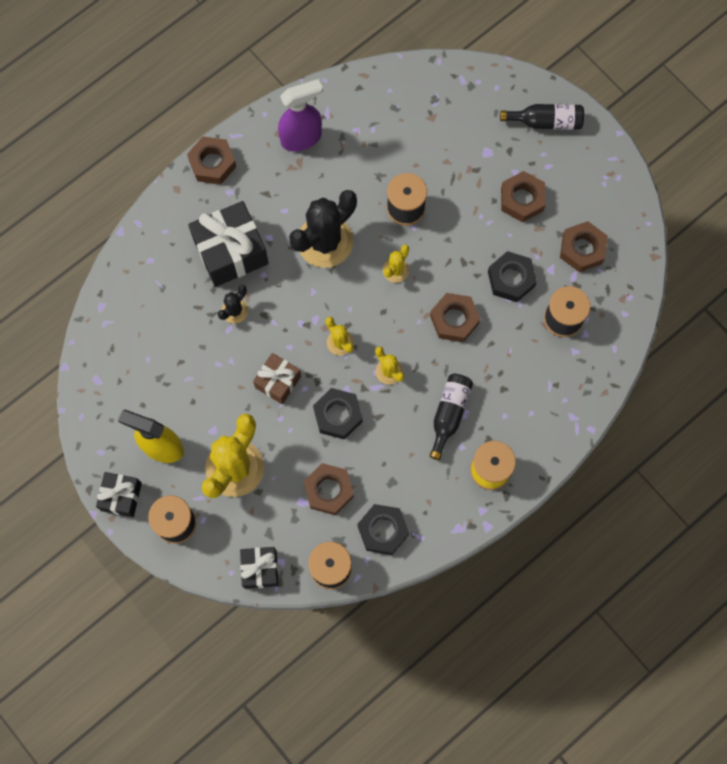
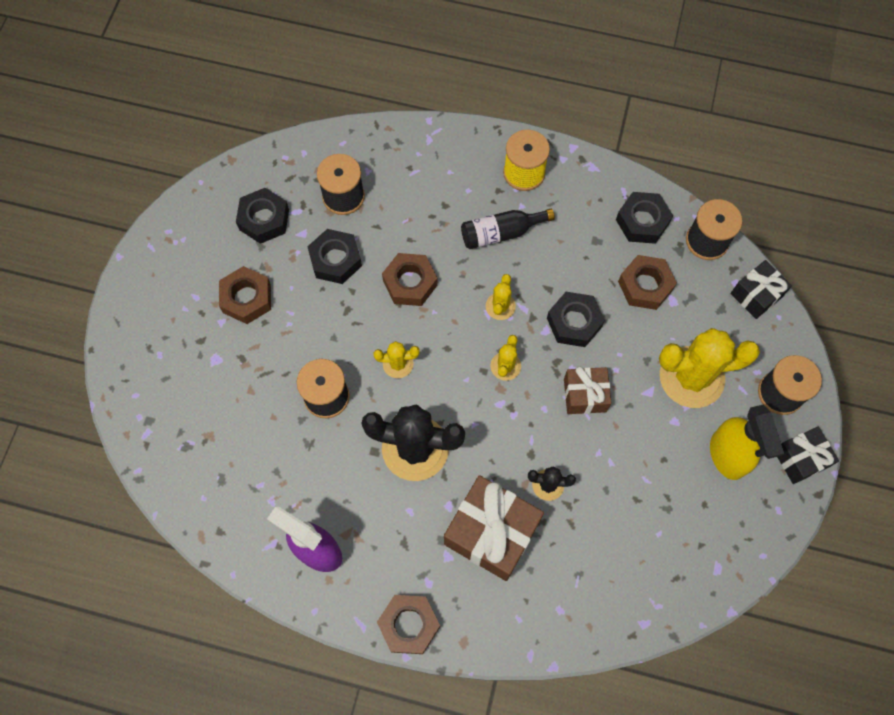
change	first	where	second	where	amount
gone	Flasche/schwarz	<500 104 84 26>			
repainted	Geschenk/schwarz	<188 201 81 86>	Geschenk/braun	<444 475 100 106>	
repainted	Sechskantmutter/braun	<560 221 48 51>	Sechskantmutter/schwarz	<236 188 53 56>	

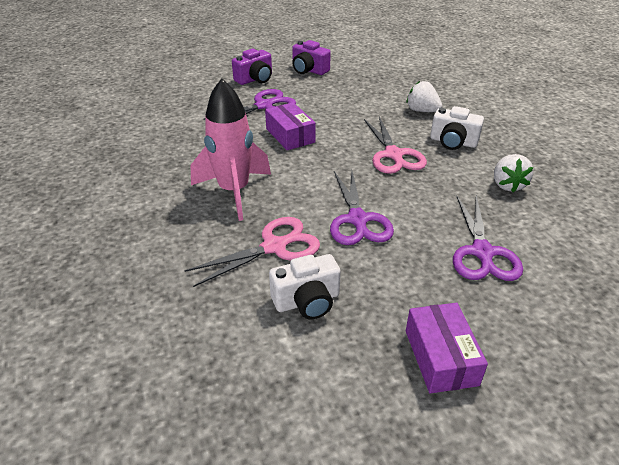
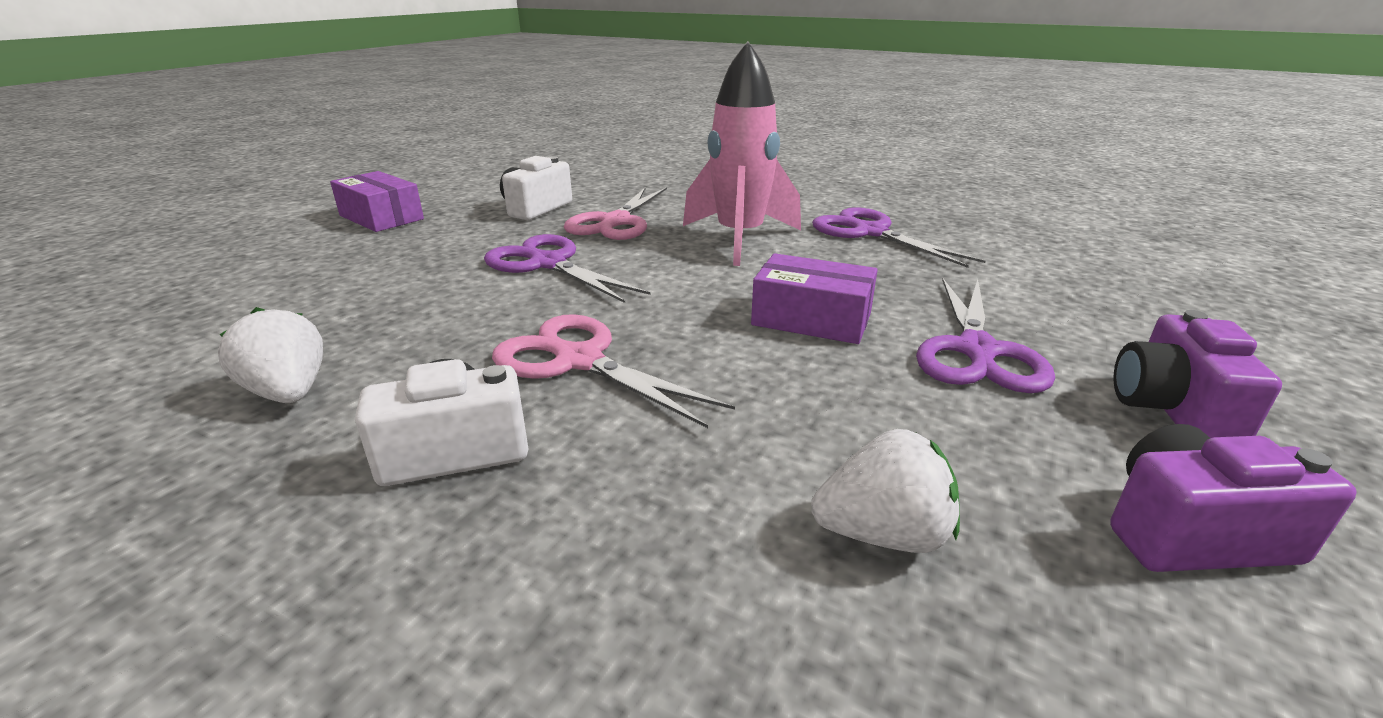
change	first	where	second	where	amount
shifted	Erdbeere/weiß	<406 81 36 31>		<811 429 149 124>	
shifted	Schere/lila	<453 195 70 86>		<812 207 173 61>	

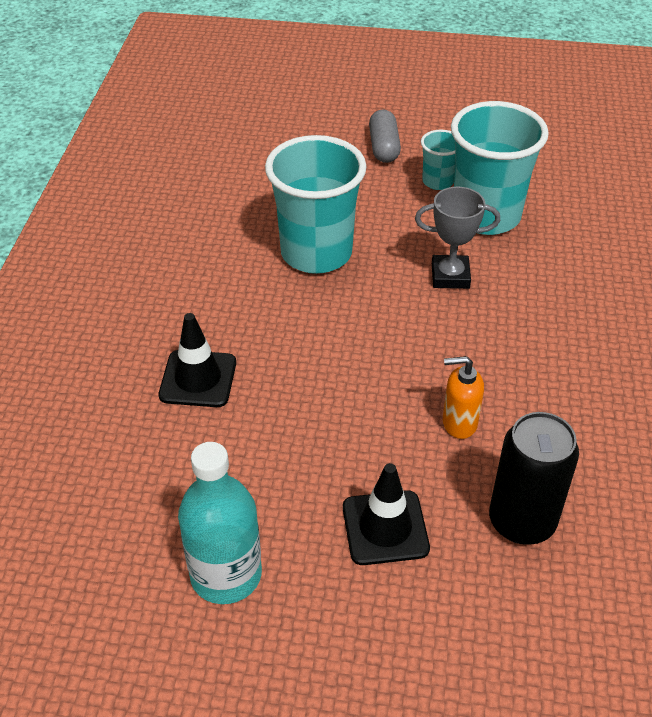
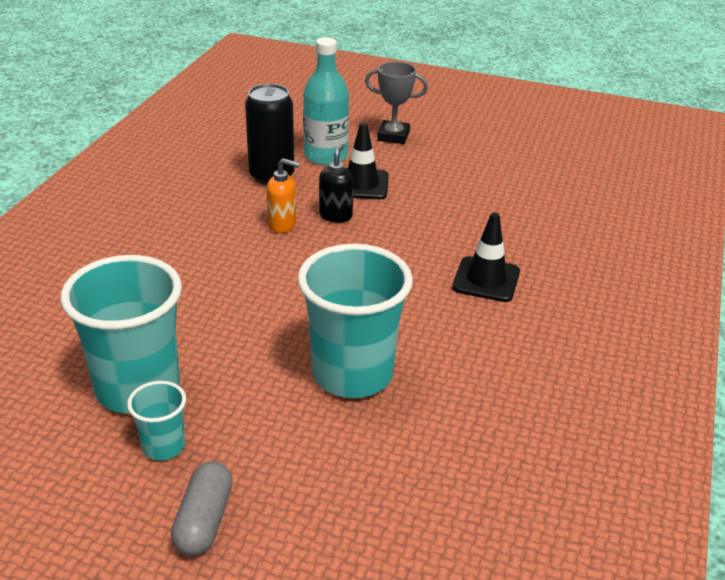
change	first	where	second	where	amount
new			Seifenspender/schwarz	<319 144 35 78>	
shifted	Flasche/türkis	<178 442 84 162>		<303 37 46 128>	
shifted	Pokal/grau	<415 187 85 102>		<365 62 63 82>	

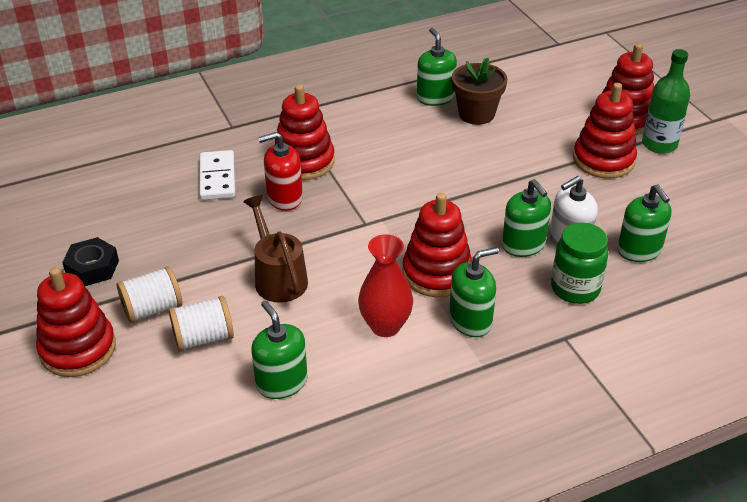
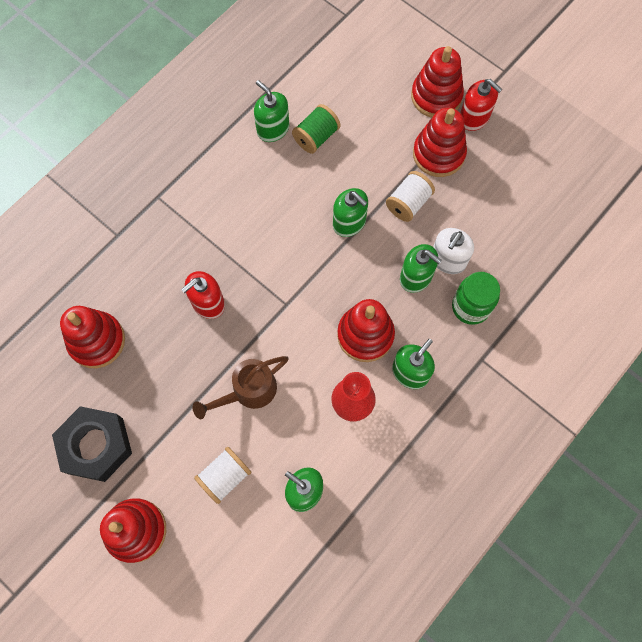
change	first	where	second	where	amount
gone	Dominostein/weiß	<199 150 36 50>			
shifted	Garnrolle/weiß	<117 266 66 57>		<386 171 49 51>	
shifted	Stapelspielzeug/rot	<275 84 60 96>		<60 306 65 62>	
shifted	Seifenspender/grün	<617 185 55 77>		<333 188 35 49>	
swapped	Blumentopf/braun	<452 58 55 67>	Garnrolle/grün	<292 104 48 50>	
swapped	Flasche/grün	<642 49 48 105>	Seifenspender/rot	<460 79 42 52>	
rotated	Gießkanne/braun	<243 195 65 108>		<193 356 96 63>	75 degrees counterclockwise
scaled	Sechskantmutter/schwarz	<62 237 57 50>		<52 406 80 76>	x1.64

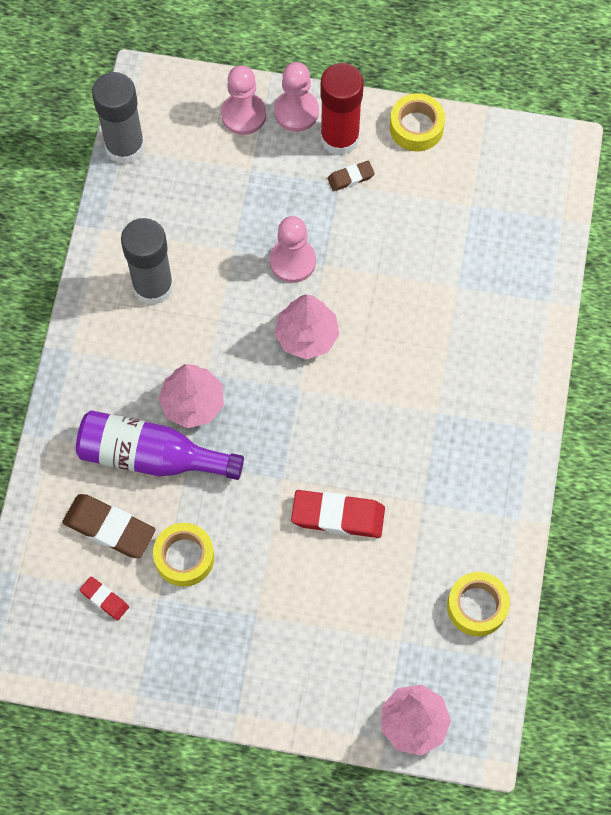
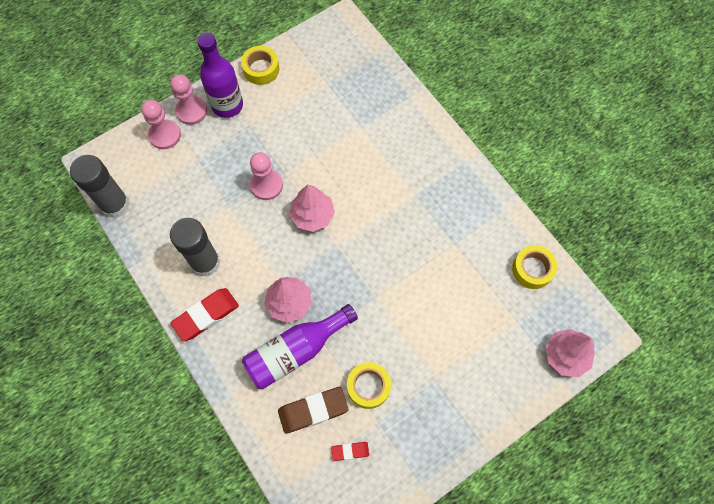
change	first	where	second	where	amount
gone	Radiergummi/braun	<327 161 48 30>			
shifted	Radiergummi/rot	<291 490 94 48>		<171 288 68 53>	
swapped	Klebestift/rot	<320 63 44 92>	Flasche/lila	<197 32 46 86>	

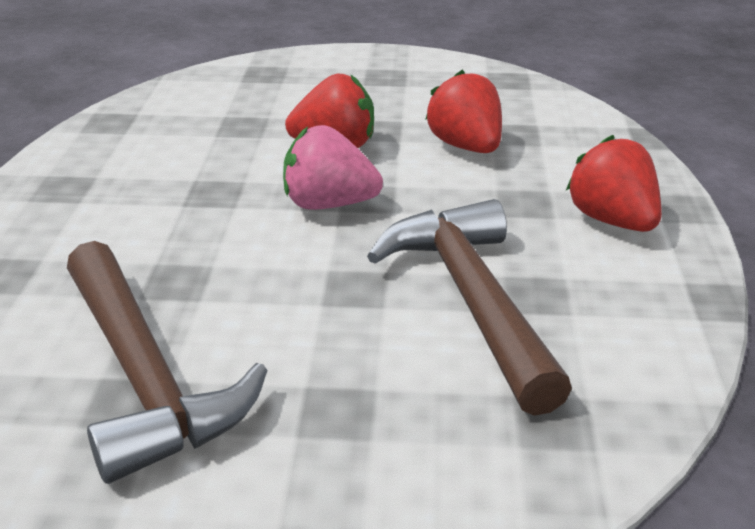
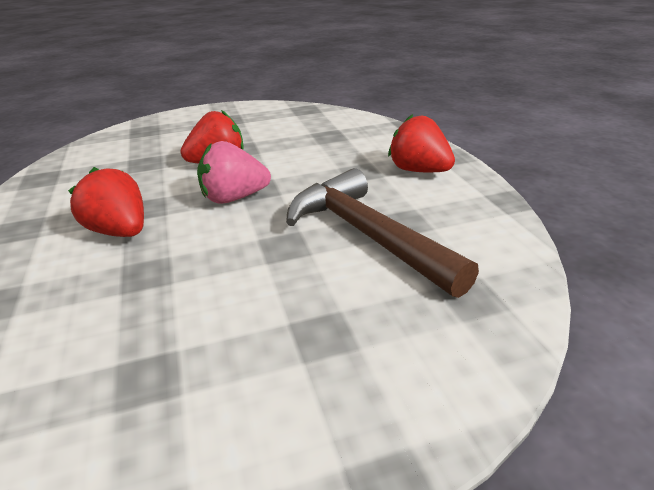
change	first	where	second	where	amount
gone	Hammer/braun	<67 241 201 243>			
shifted	Erdbeere/rot	<425 70 77 83>		<68 167 76 70>	

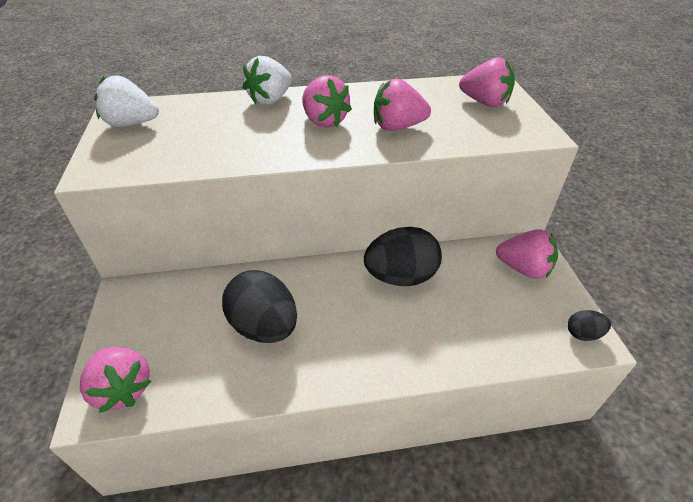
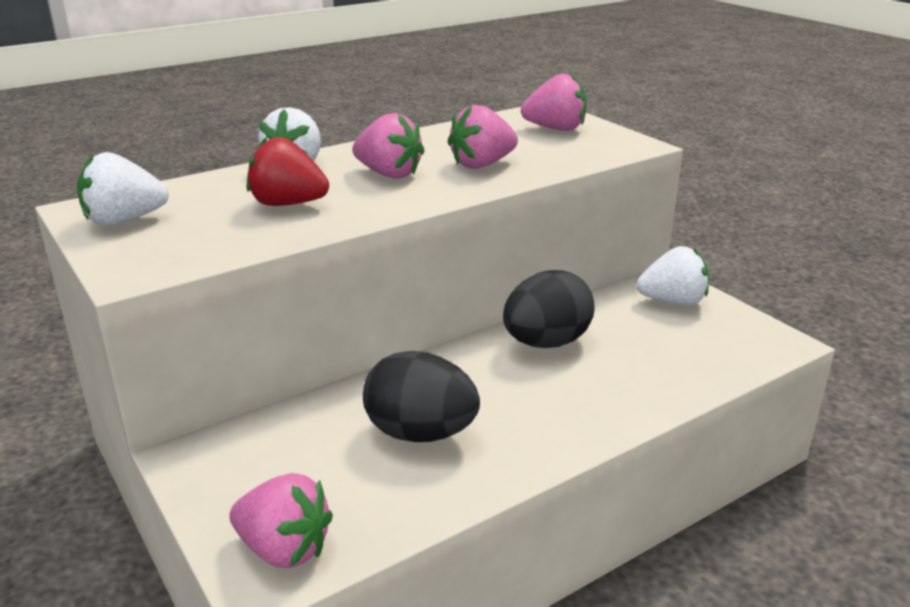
change	first	where	second	where	amount
gone	Ei/schwarz	<568 310 43 31>			
new			Erdbeere/rot	<247 137 82 69>	
repainted	Erdbeere/rosa	<496 229 62 50>	Erdbeere/weiß	<637 246 72 60>	

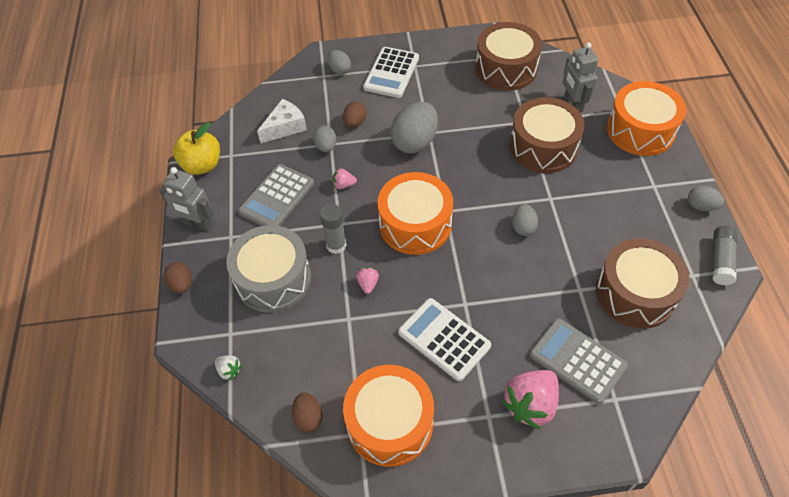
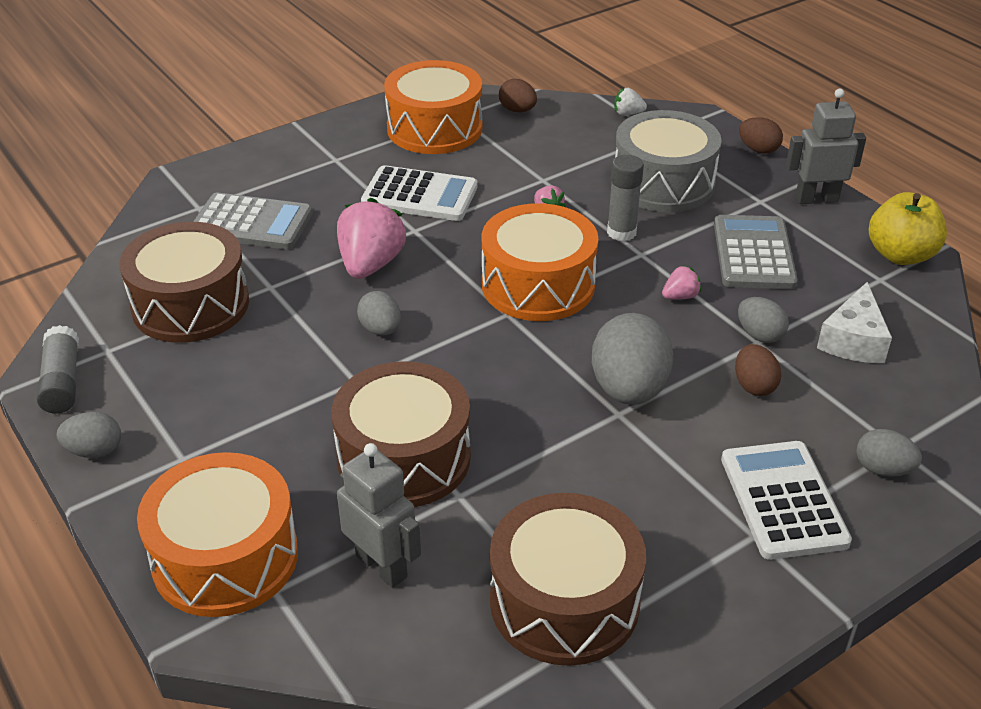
change	first	where	second	where	amount
shifted	Erdbeere/rosa	<501 370 58 60>		<337 198 69 81>	

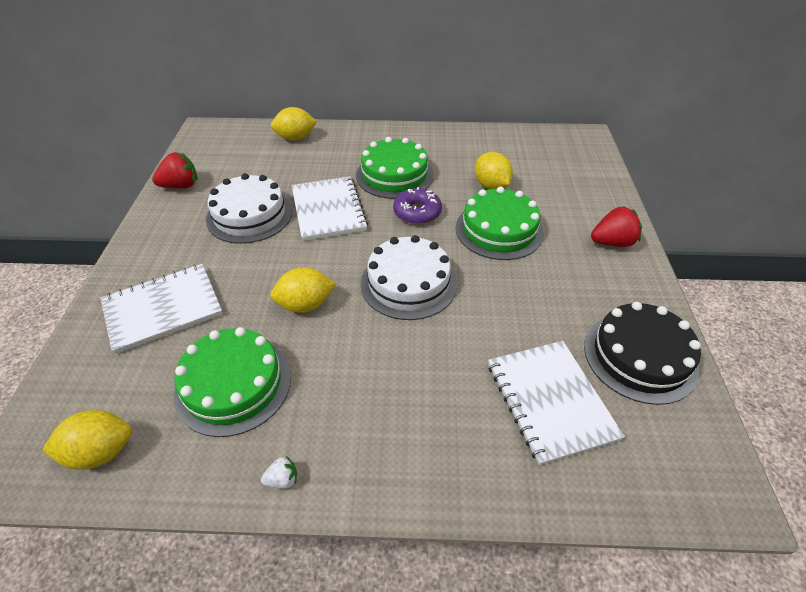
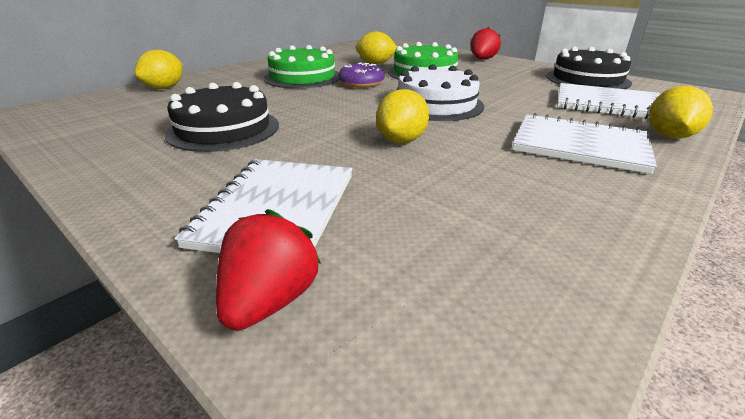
change	first	where	second	where	amount
gone	Kuchen/grün	<174 327 117 110>			
gone	Erdbeere/weiß	<261 456 36 33>			
shifted	Zitrone/gelb	<42 410 90 60>		<649 86 64 53>	
shifted	Erdbeere/rot	<152 152 46 37>		<216 209 105 122>	
shifted	Notizbuch/weiß	<292 176 76 65>		<512 113 145 61>	
repainted	Kuchen/weiß	<206 173 87 71>	Kuchen/schwarz	<165 82 114 70>	

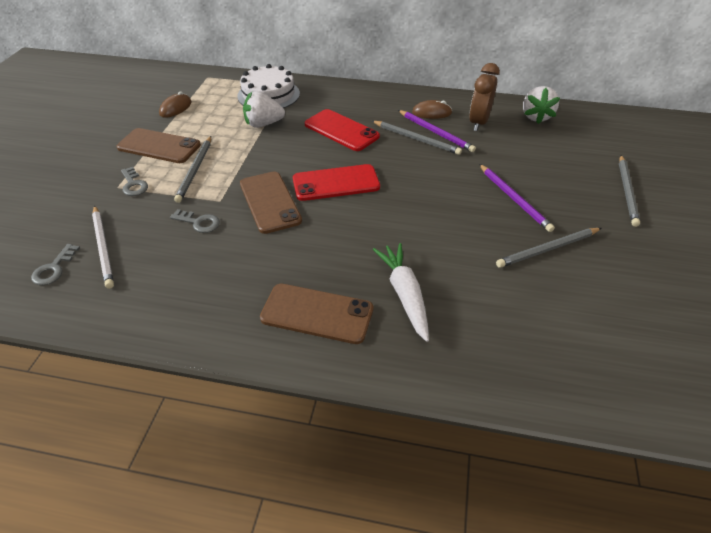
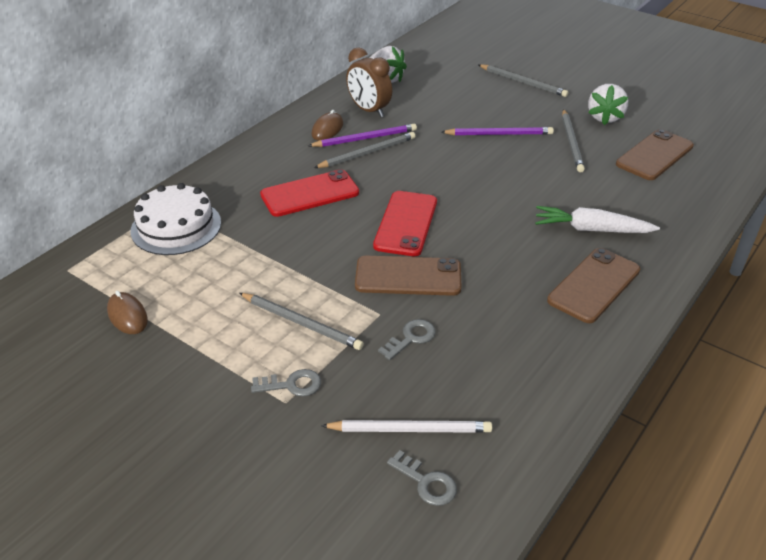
change	first	where	second	where	amount
shifted	Handy/braun	<117 128 84 35>		<616 129 78 51>	
shifted	Erdbeere/weiß	<243 91 42 37>		<588 84 40 41>	

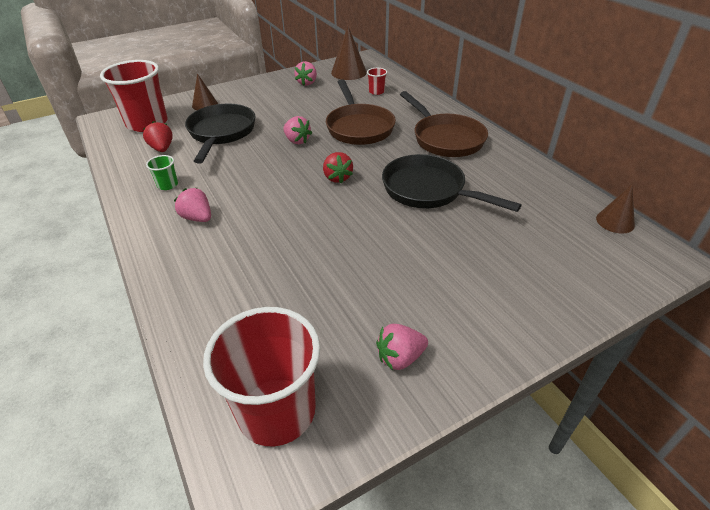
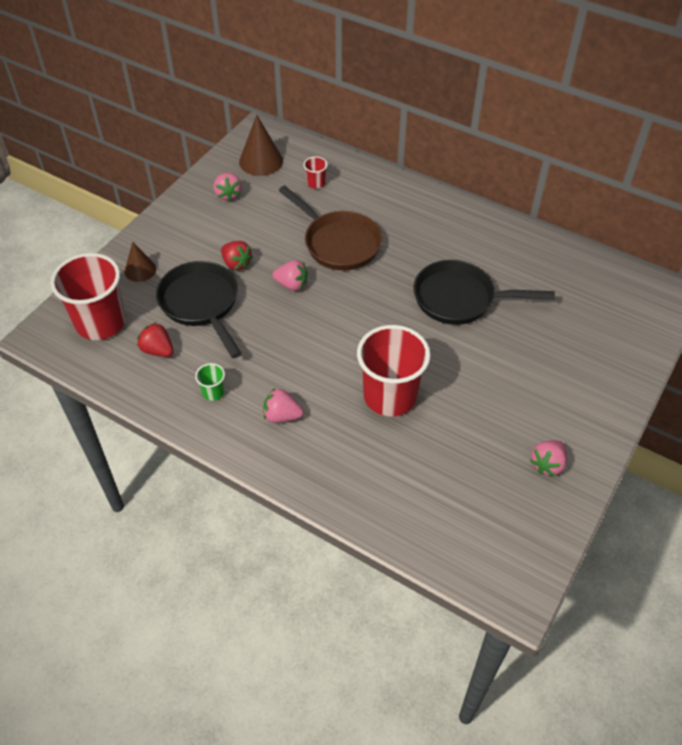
change	first	where	second	where	amount
gone	Pfanne/braun	<400 91 88 66>			
gone	Kegel/braun	<596 185 39 49>			
shifted	Becher/rot	<203 307 118 140>		<357 325 74 91>	
shifted	Erdbeere/rot	<323 152 30 31>		<221 241 32 30>	

